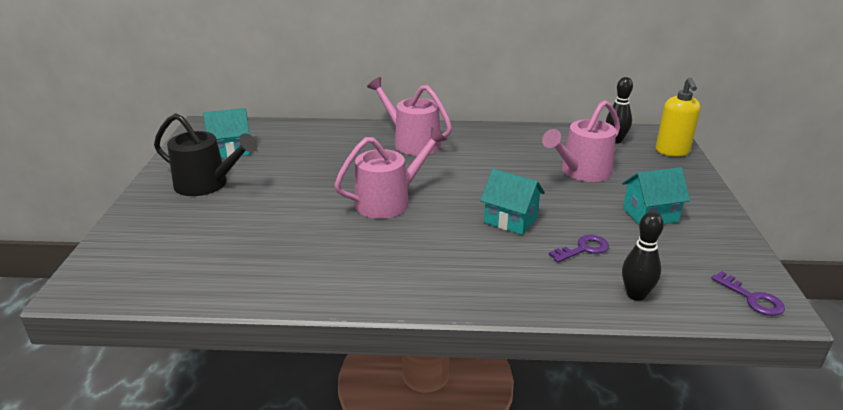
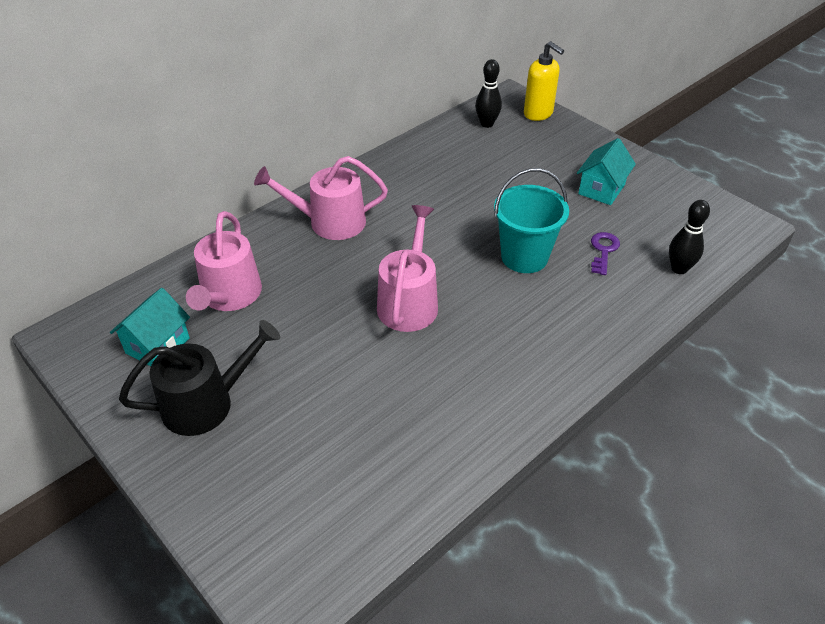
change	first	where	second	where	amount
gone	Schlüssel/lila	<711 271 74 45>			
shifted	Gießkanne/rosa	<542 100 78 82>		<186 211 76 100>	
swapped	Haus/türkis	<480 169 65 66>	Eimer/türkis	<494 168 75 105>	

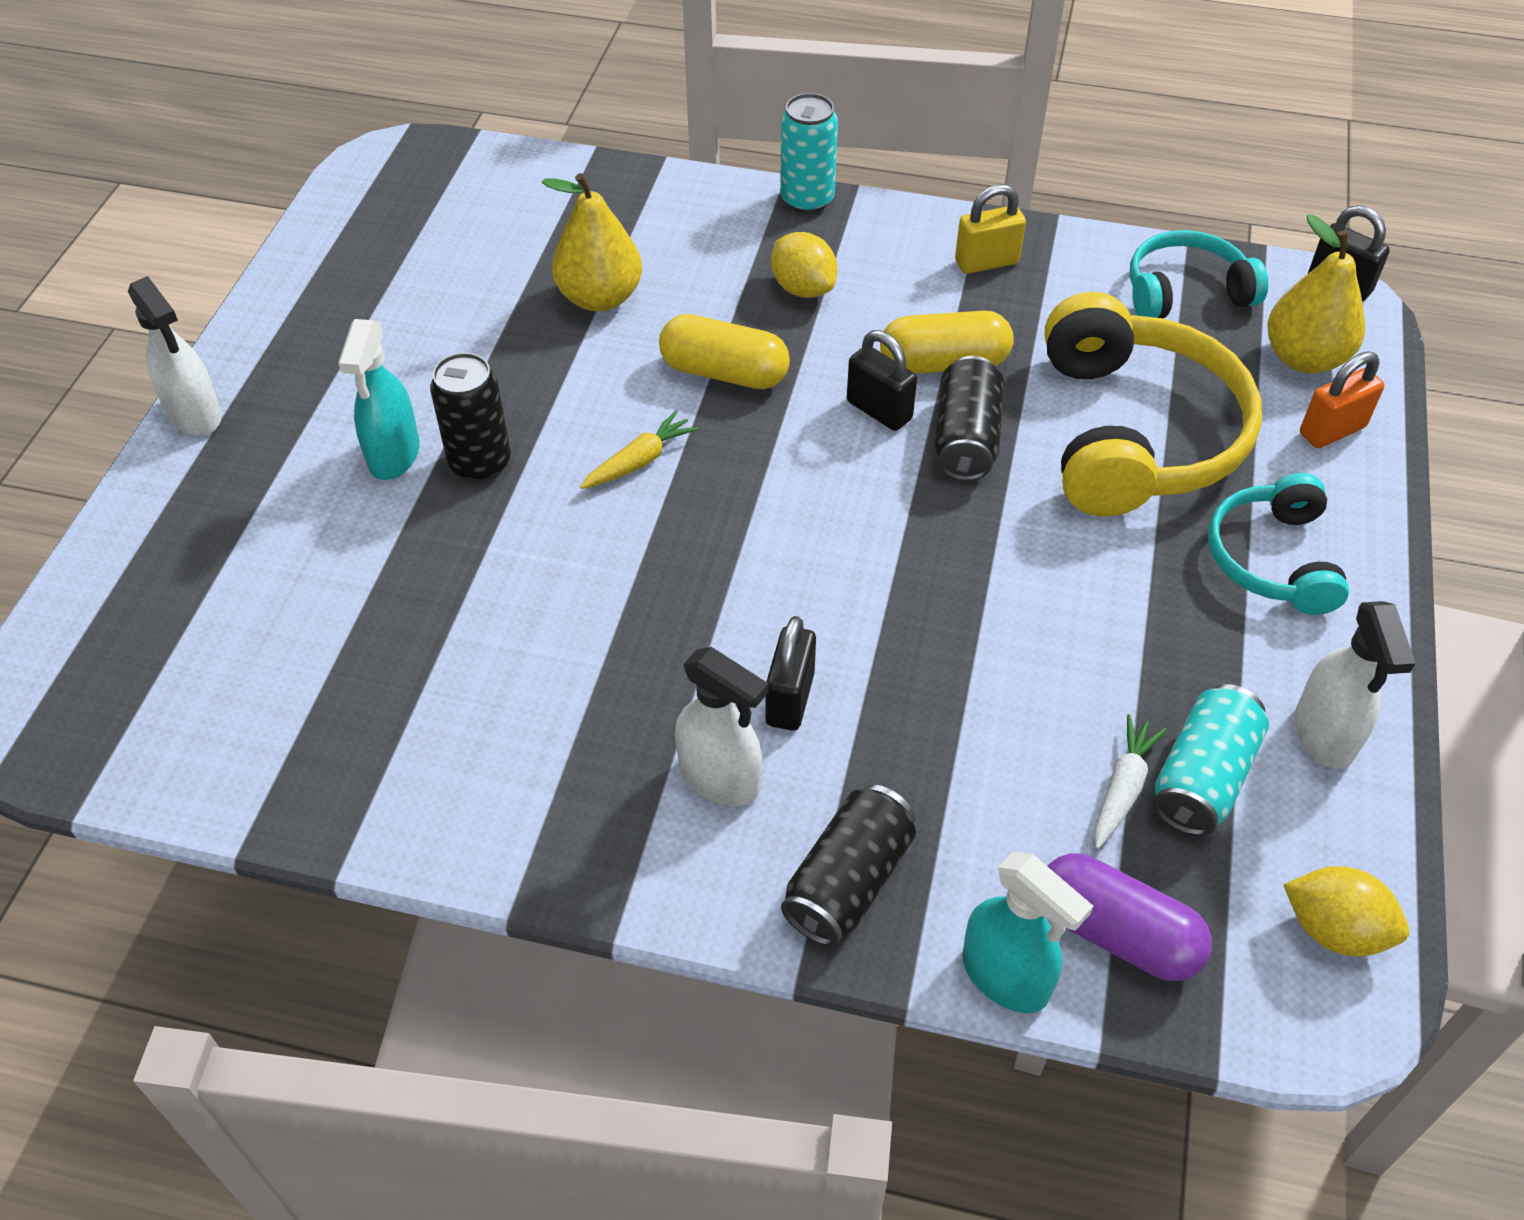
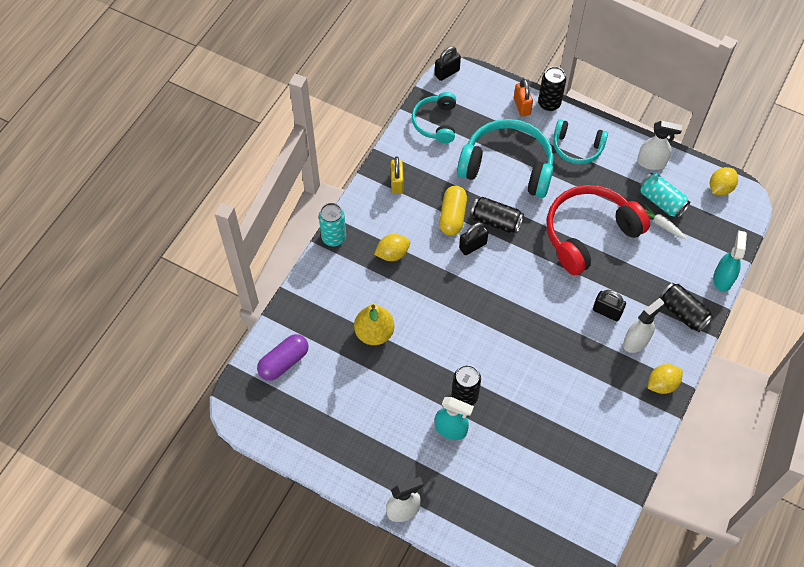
change	first	where	second	where	amount
gone	Karotte/gelb	<580 411 118 78>			
gone	Kapsel/gelb	<659 314 131 75>			
gone	Birne/gelb	<1267 215 98 158>			
new			Dose/schwarz	<538 67 28 44>	
new			Kopfhörer/rot	<547 185 103 90>	
new			Zitrone/gelb	<648 364 35 30>	
shifted	Kapsel/lila	<1048 853 164 128>		<257 334 52 47>	
repainted	Kopfhörer/gelb	<1045 292 217 224>	Kopfhörer/türkis	<457 119 97 79>	
rotated	Sprühflasche/türkis	<962 852 131 161>		<713 231 34 61>	45 degrees counterclockwise

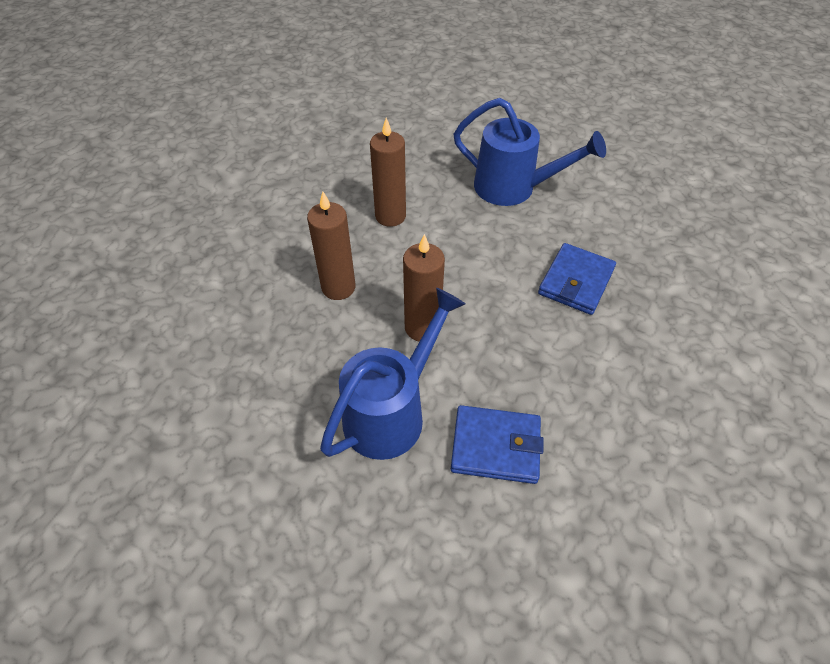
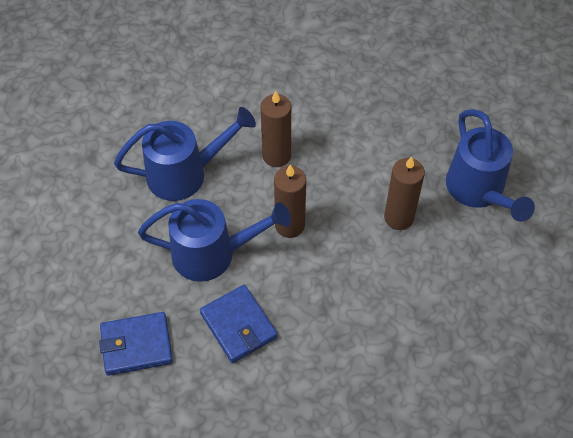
change	first	where	second	where	amount
new			Gießkanne/blau	<114 107 142 94>	
shifted	Kerze/braun	<370 118 36 109>		<384 156 41 74>	
shifted	Geldbörse/blau	<538 243 78 72>		<99 312 74 64>	

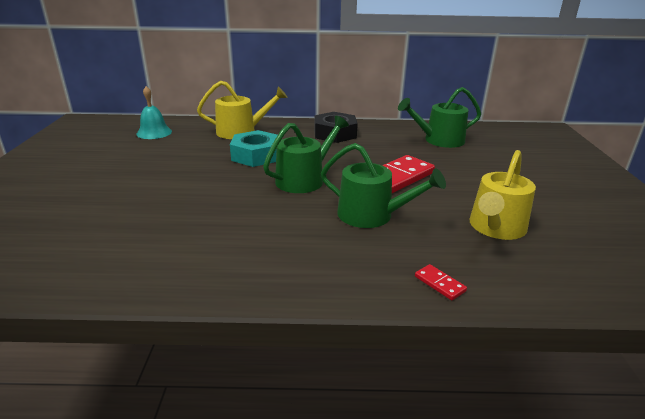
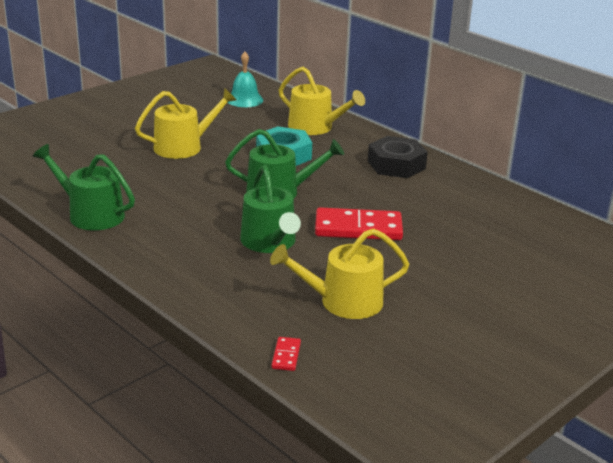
change	first	where	second	where	amount
new			Gießkanne/gelb	<135 88 102 71>	
shifted	Gießkanne/grün	<398 87 83 61>		<33 144 102 86>	
shifted	Dominostein/rot	<415 264 52 36>		<272 337 29 34>	

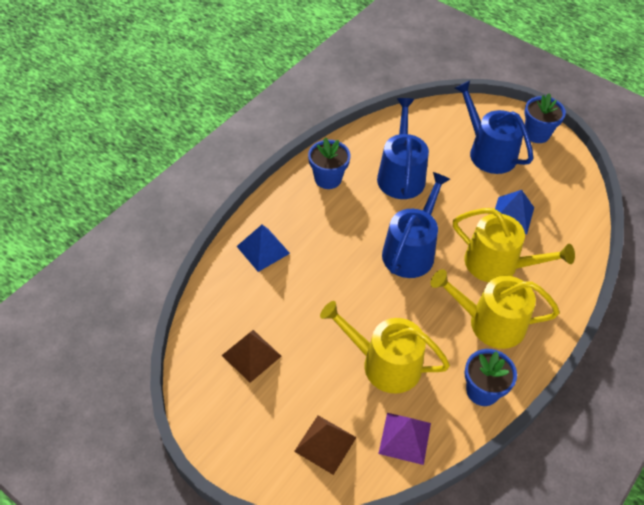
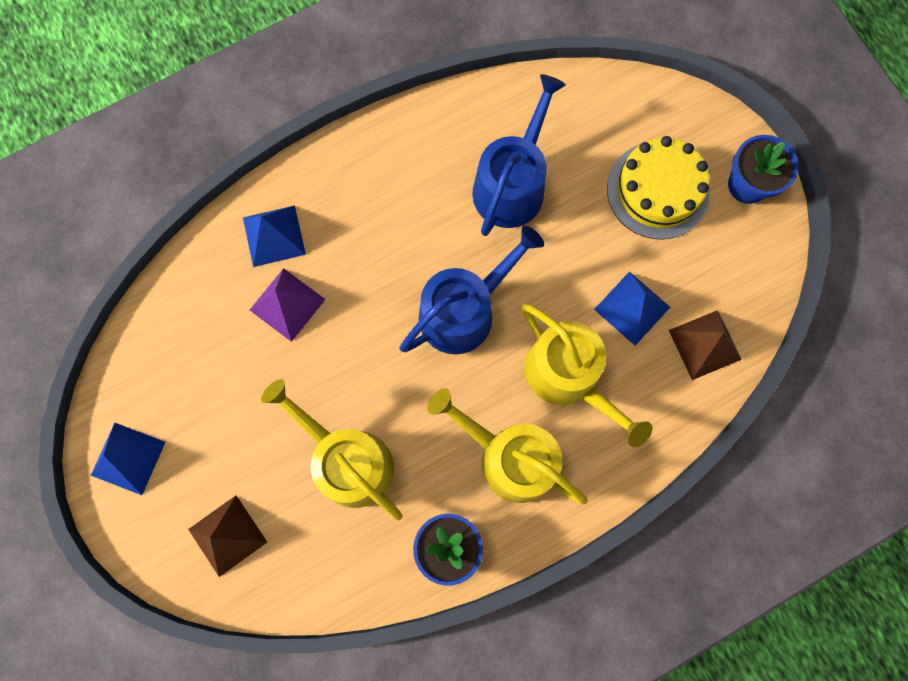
change	first	where	second	where	amount
gone	Blumentopf/blau	<308 137 42 52>			
new			Pyramide/blau	<91 423 74 72>	
shifted	Pyramide/braun	<222 330 59 53>		<669 310 73 70>	
shifted	Pyramide/lila	<378 413 53 52>		<250 268 76 74>	
swapped	Gießkanne/blau	<454 81 79 93>	Kuchen/gelb	<607 136 103 103>	

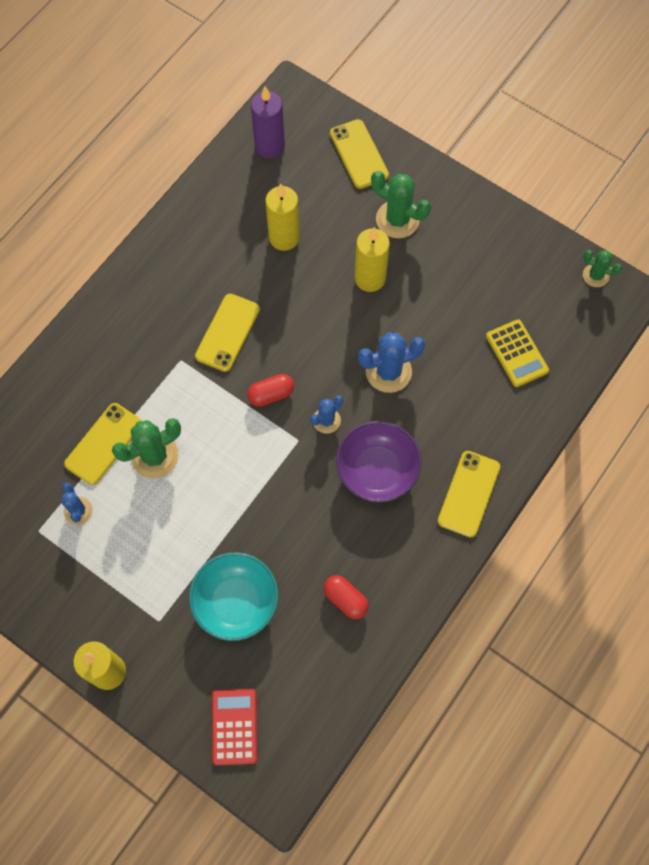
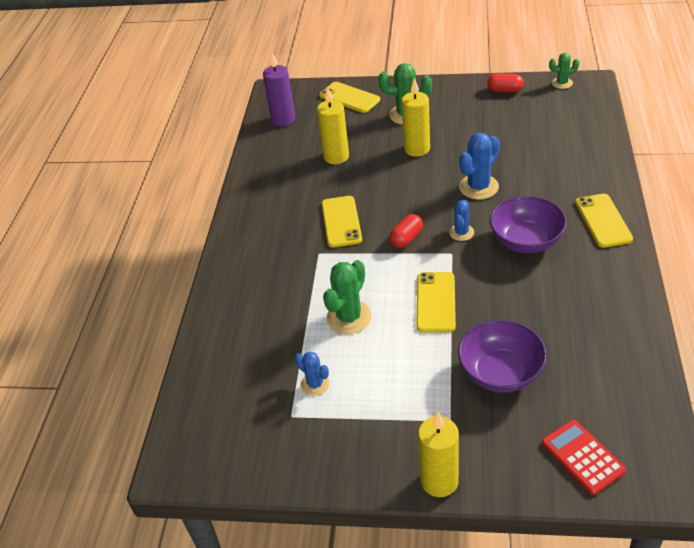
change	first	where	second	where	amount
gone	Taschenrechner/gelb	<486 319 63 68>			
shifted	Handy/gelb	<64 403 78 82>		<416 272 40 60>	
shifted	Kapsel/rot	<324 575 45 44>		<487 73 37 20>	
repainted	Schüssel/türkis	<189 552 89 89>	Schüssel/lila	<458 320 89 73>	

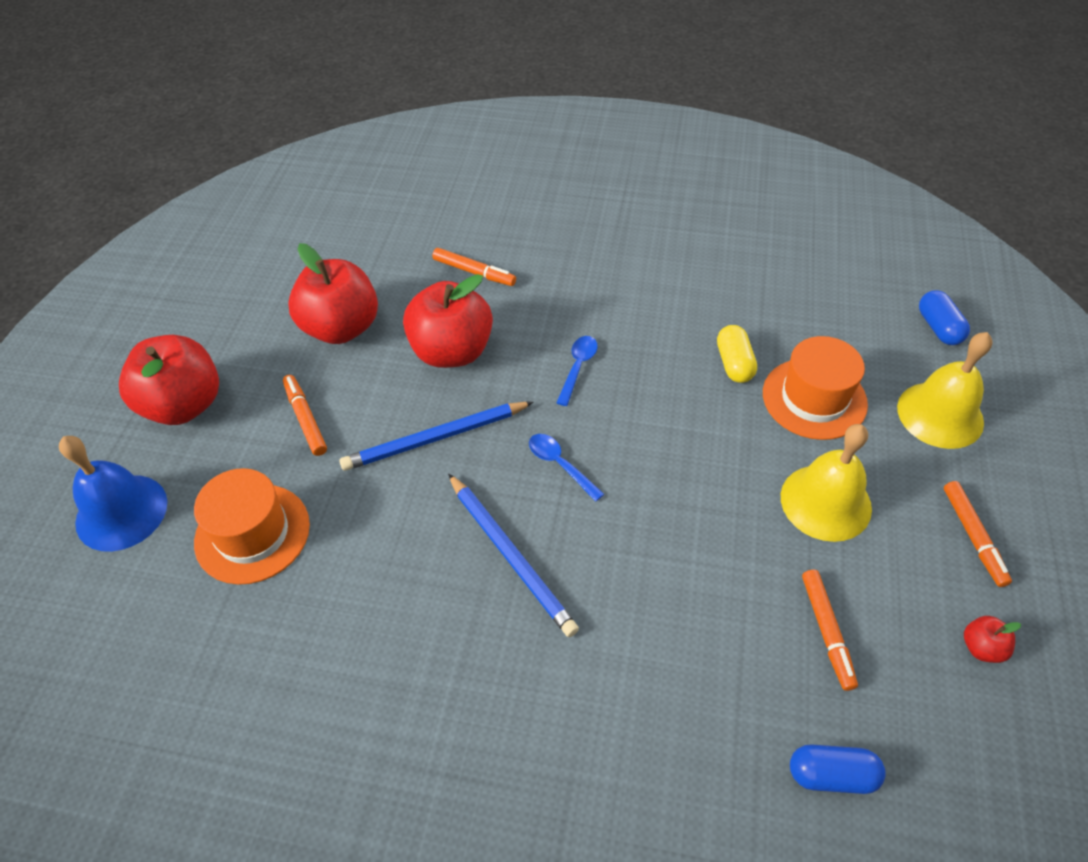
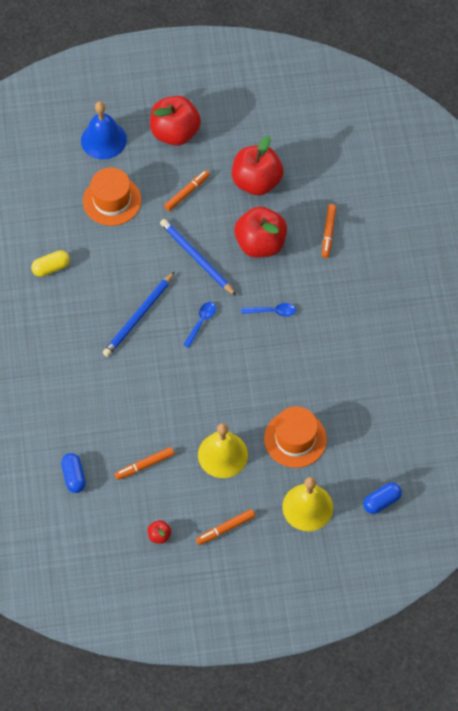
change	first	where	second	where	amount
shifted	Kapsel/gelb	<717 325 40 58>		<31 250 39 27>	

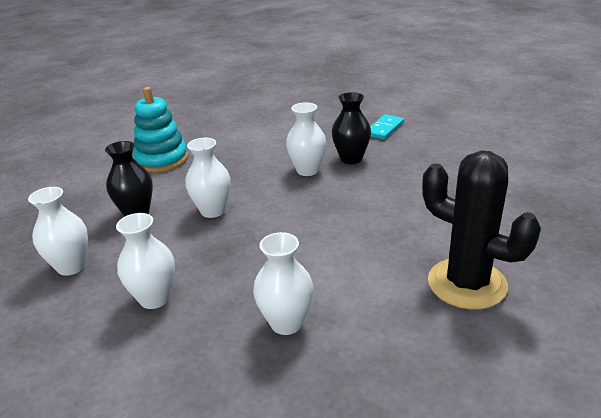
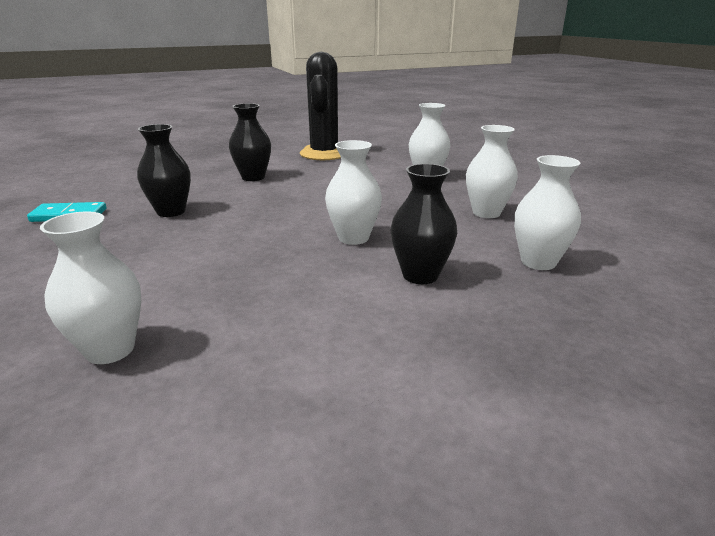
change	first	where	second	where	amount
gone	Stapelspielzeug/türkis	<133 87 56 86>			
new			Vase/schwarz	<229 103 42 78>	
shifted	Vase/weiß	<286 102 40 74>		<40 212 101 152>	

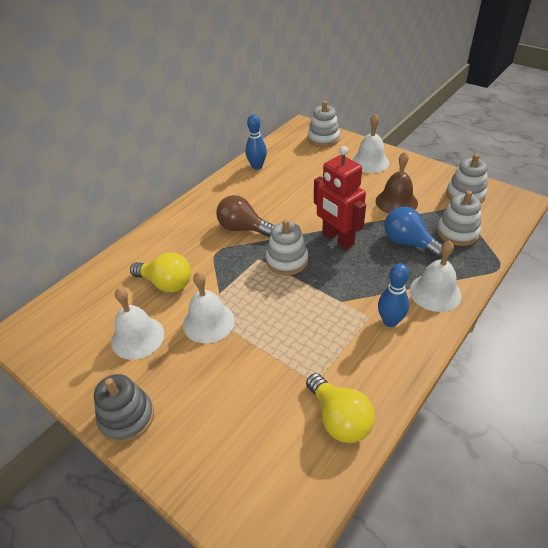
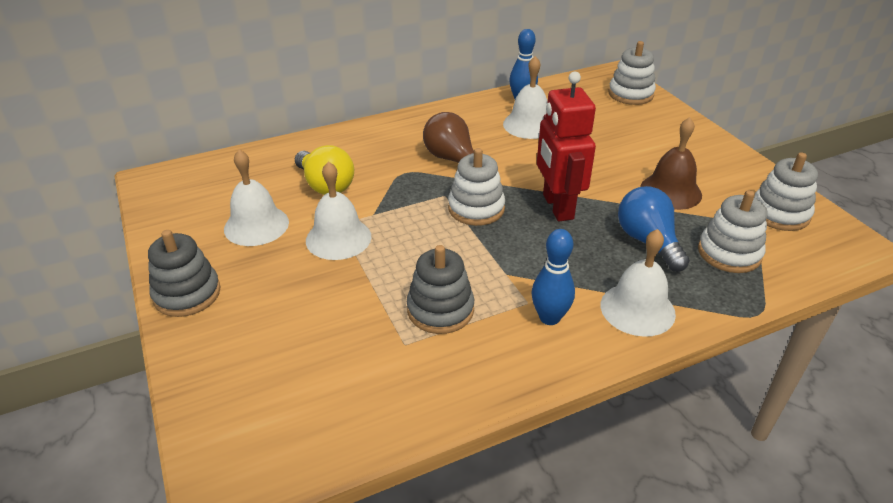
change	first	where	second	where	amount
gone	Glühbirne/gelb	<306 373 69 70>			
new			Stapelspielzeug/grau	<407 245 67 89>	
shifted	Glocke/weiß	<352 113 37 60>		<503 56 45 83>	

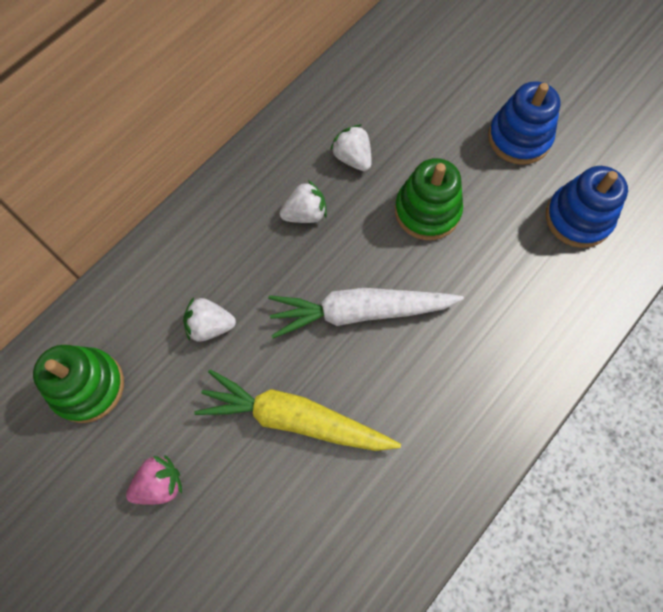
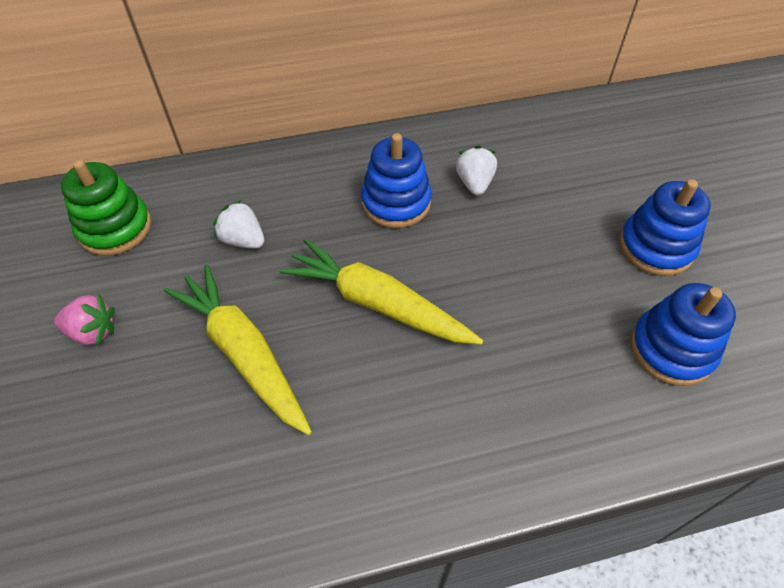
change	first	where	second	where	amount
gone	Stapelspielzeug/grün	<395 158 68 82>			
swapped	Erdbeere/weiß	<280 180 47 43>	Stapelspielzeug/blau	<361 133 71 95>	
repainted	Karotte/weiß	<268 288 196 50>	Karotte/gelb	<279 238 204 107>	

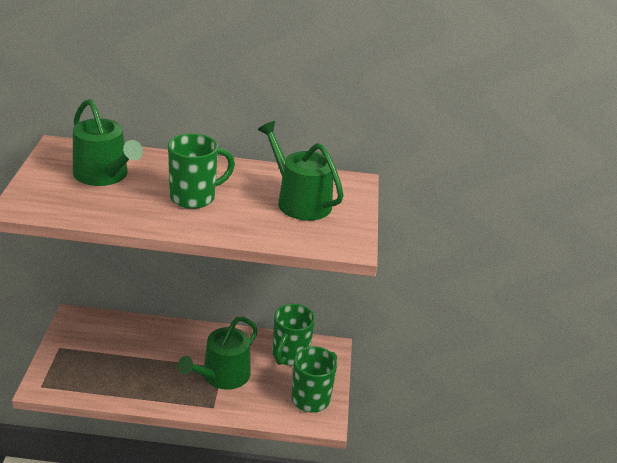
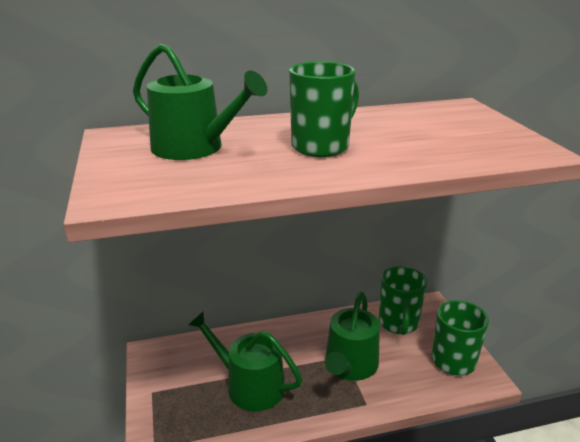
change	first	where	second	where	amount
shifted	Gießkanne/grün	<258 121 86 100>		<188 311 114 100>	

